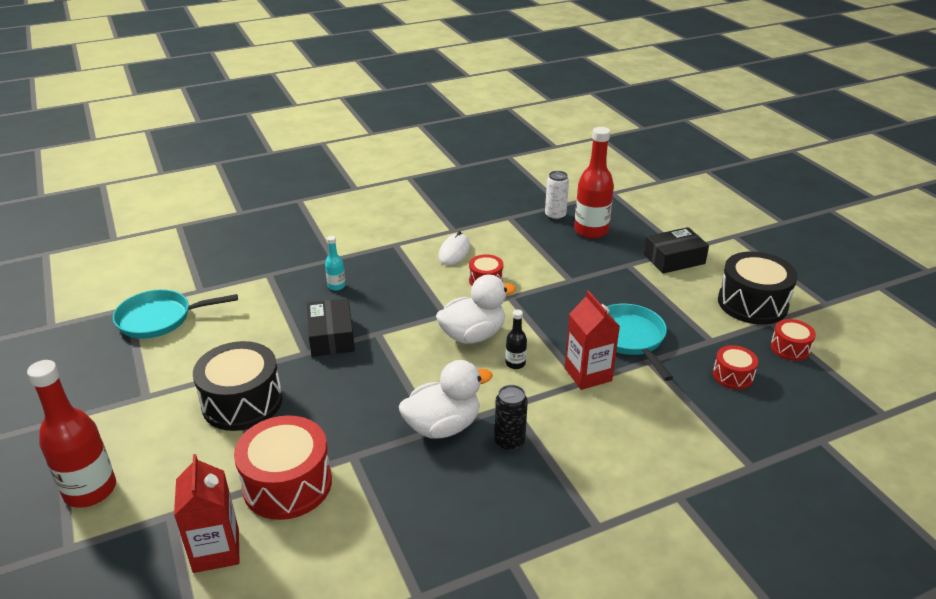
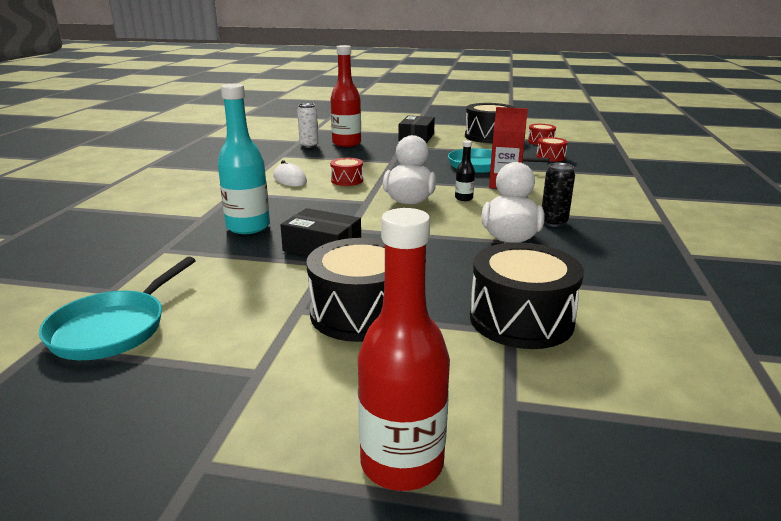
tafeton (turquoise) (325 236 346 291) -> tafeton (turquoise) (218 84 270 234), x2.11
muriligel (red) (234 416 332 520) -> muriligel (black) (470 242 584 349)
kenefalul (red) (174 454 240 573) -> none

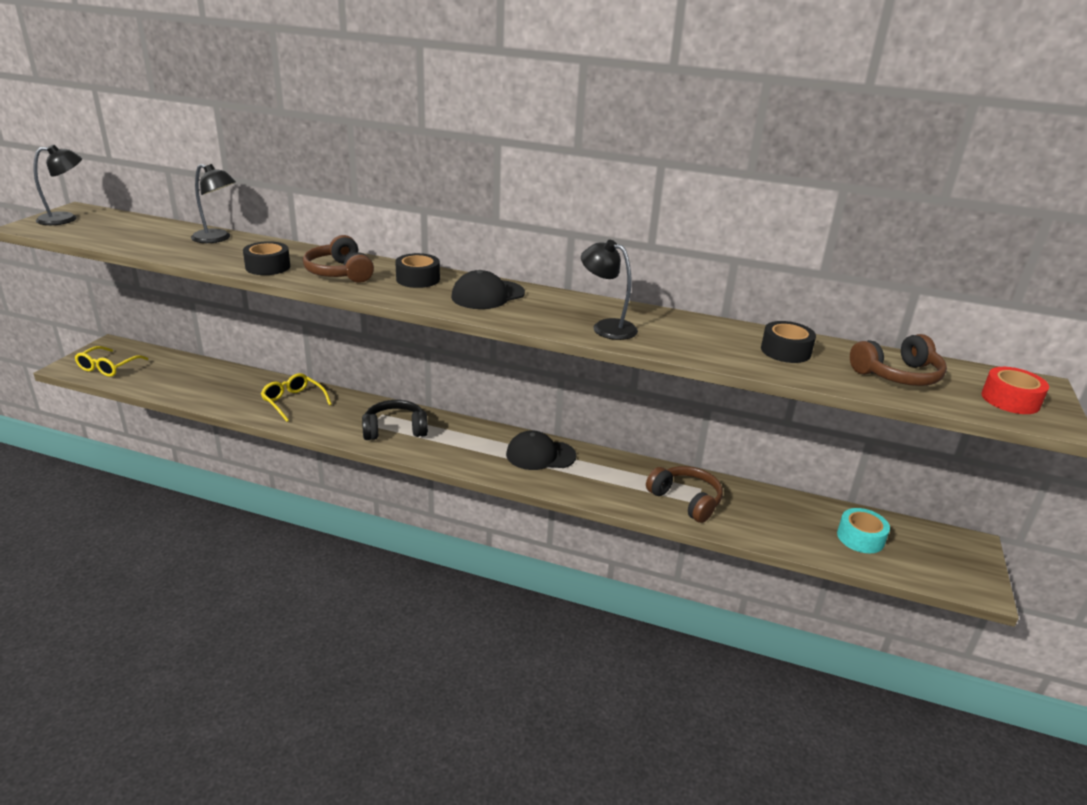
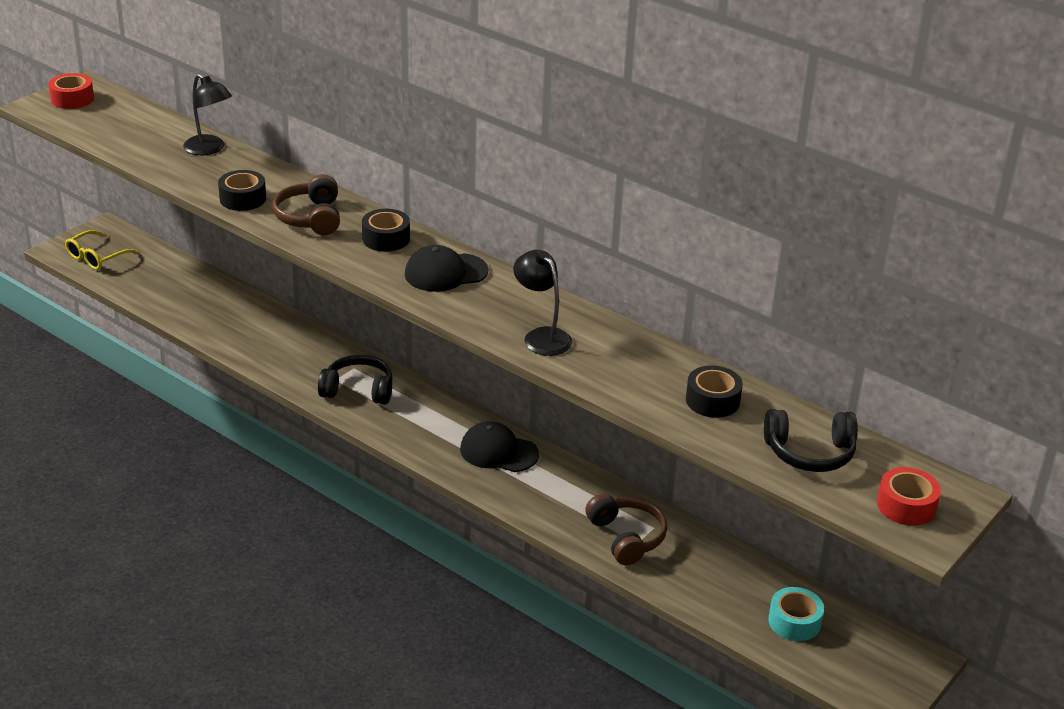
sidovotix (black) (34 145 82 225) -> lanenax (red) (48 73 94 109)
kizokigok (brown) (850 334 947 386) -> kizokigok (black) (764 409 858 472)
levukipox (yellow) (261 373 332 422) -> none

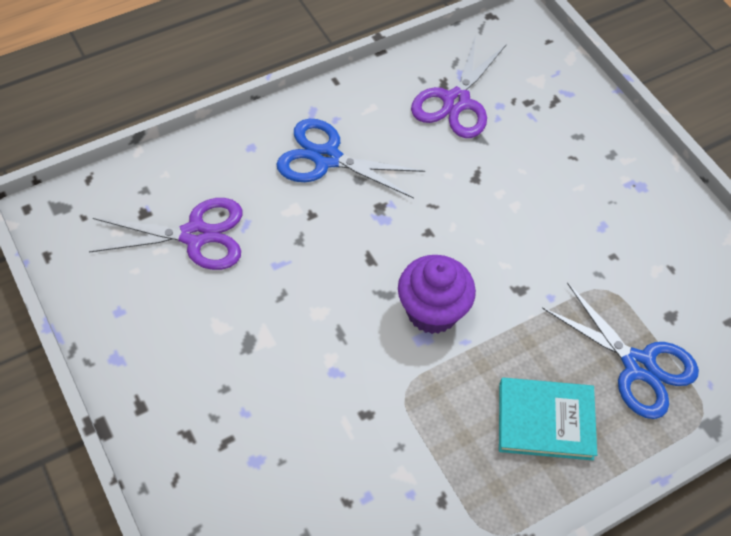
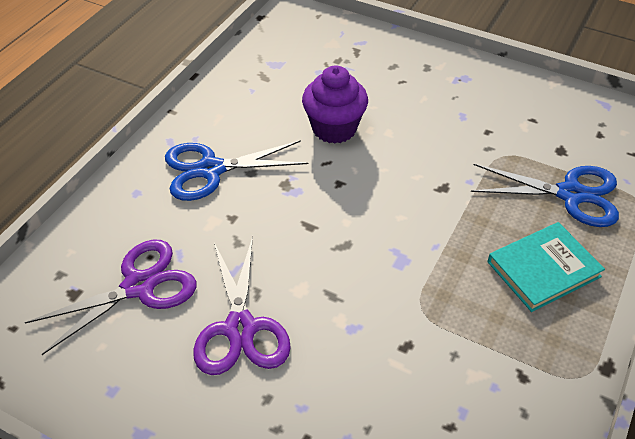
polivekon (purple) (411 34 507 138) -> polivekon (purple) (193 236 291 375), relocated
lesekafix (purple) (398 255 476 334) -> lesekafix (purple) (302 65 368 144), relocated

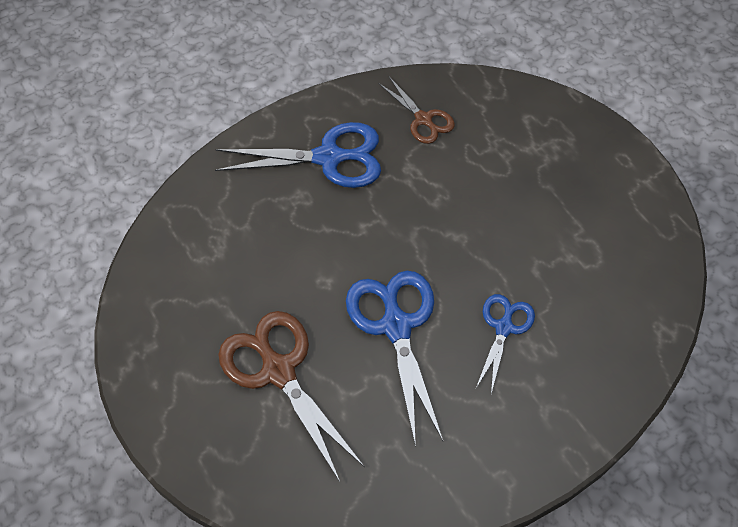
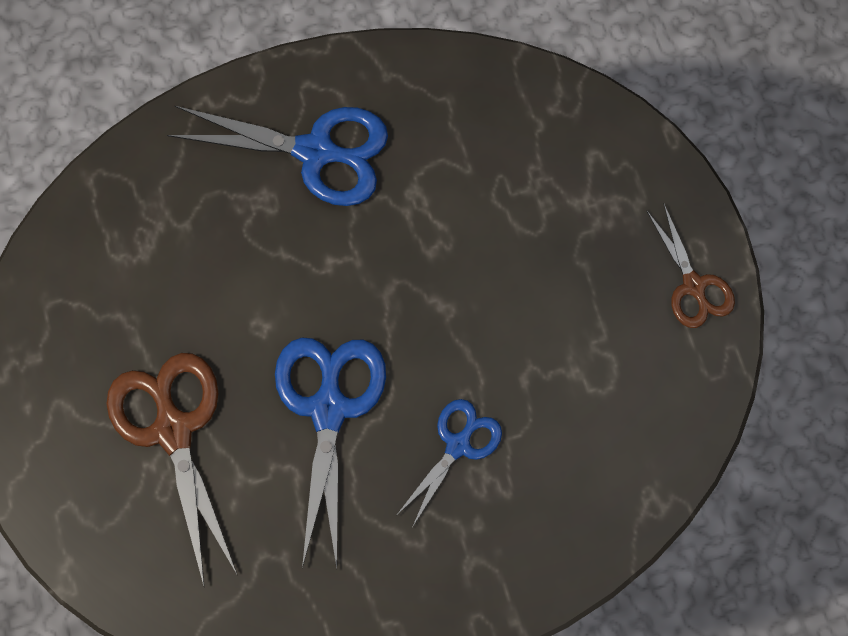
polivekon (brown) (378 77 455 144) -> polivekon (brown) (646 204 735 328), relocated

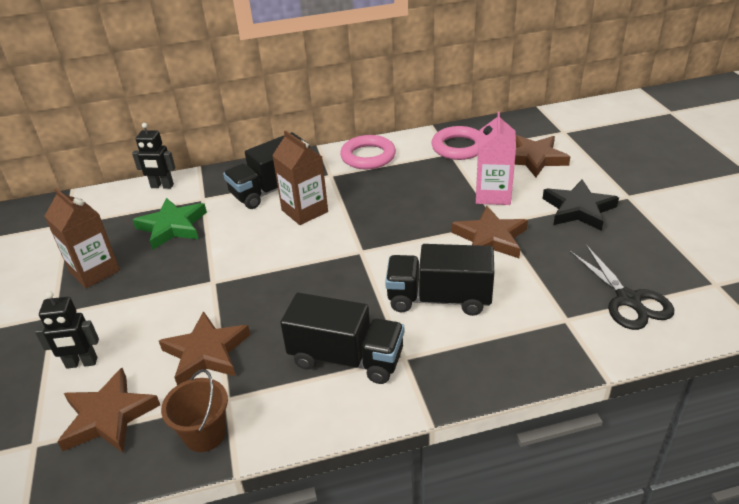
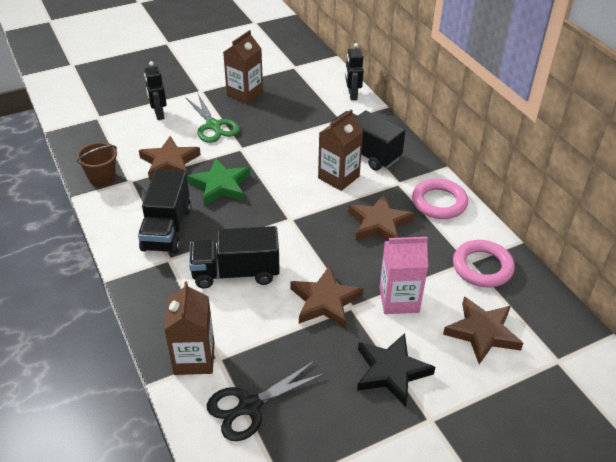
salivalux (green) (133 198 207 250) -> salivalux (green) (187 158 250 206), relocated
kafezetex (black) (385 244 494 316) -> kafezetex (black) (189 226 280 289), 90 degrees counterclockwise
salivalux (brown) (58 368 160 453) -> salivalux (brown) (348 194 415 241), relocated
none -> polivekon (green) (186 94 240 143)
none -> kenefalul (brown) (164 281 214 375)

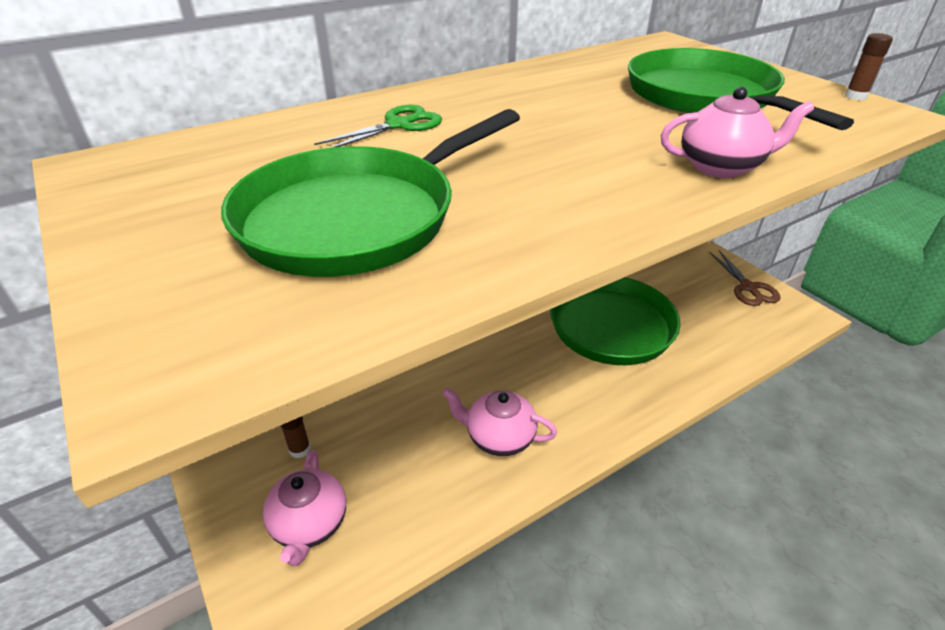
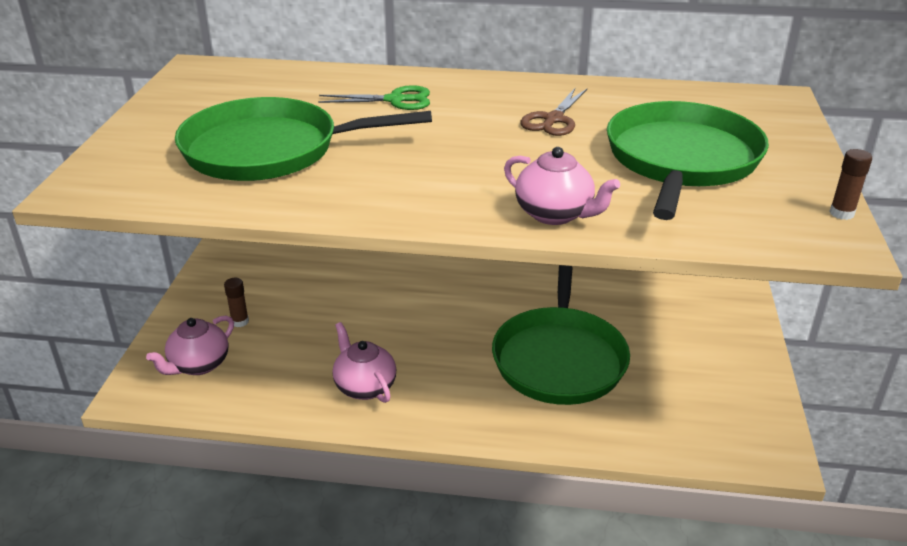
polivekon (brown) (710 250 781 306) -> polivekon (brown) (520 88 587 136), relocated

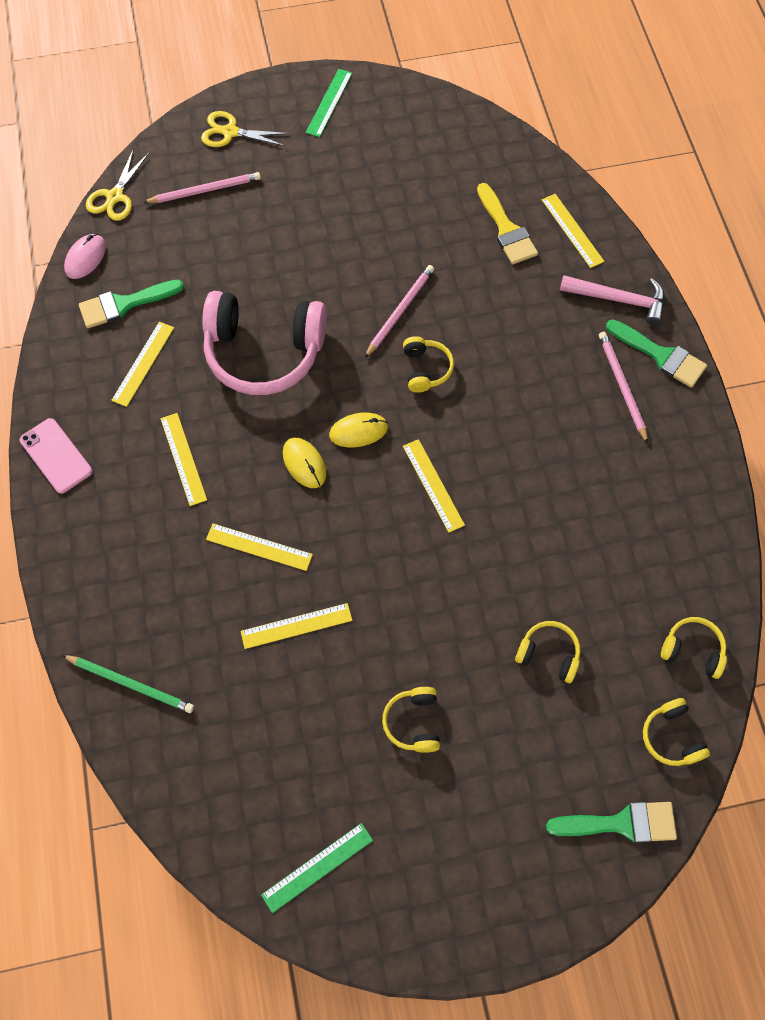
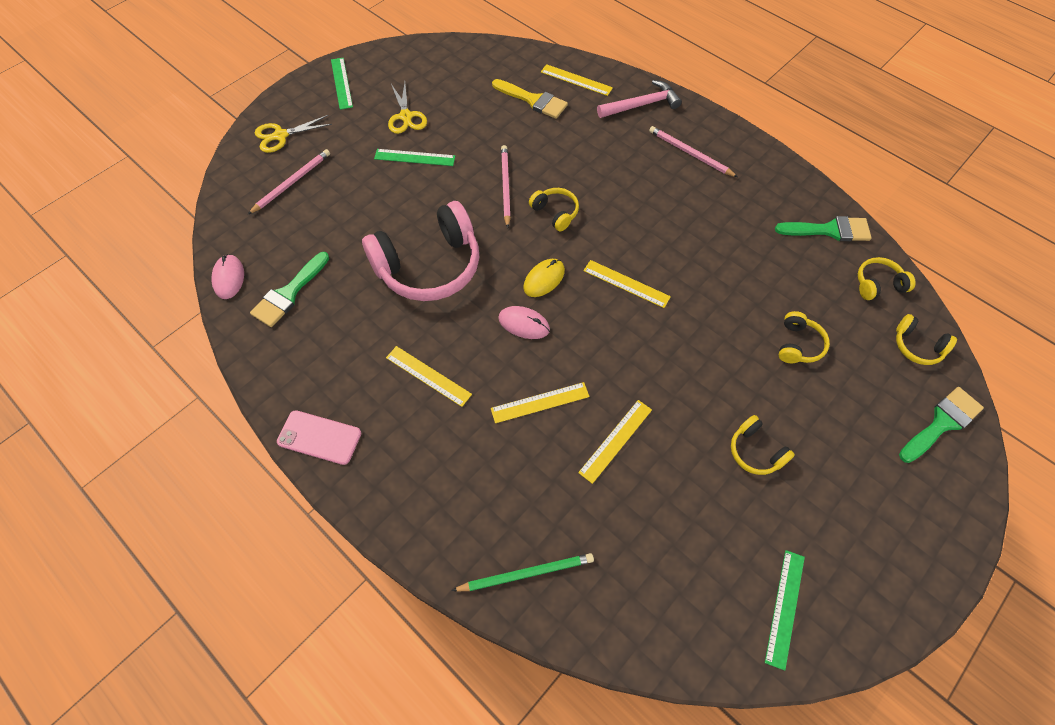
polivekon (yellow) (86 149 149 221) -> polivekon (yellow) (388 83 427 134), relocated
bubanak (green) (606 320 707 388) -> bubanak (green) (775 216 872 241), relocated
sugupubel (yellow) (111 322 174 407) -> none
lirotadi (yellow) (283 438 326 488) -> lirotadi (pink) (498 306 550 339)
kizokigok (yellow) (515 621 581 683) -> kizokigok (yellow) (779 311 830 363), 120 degrees clockwise
none -> sugupubel (green) (374 149 455 166)

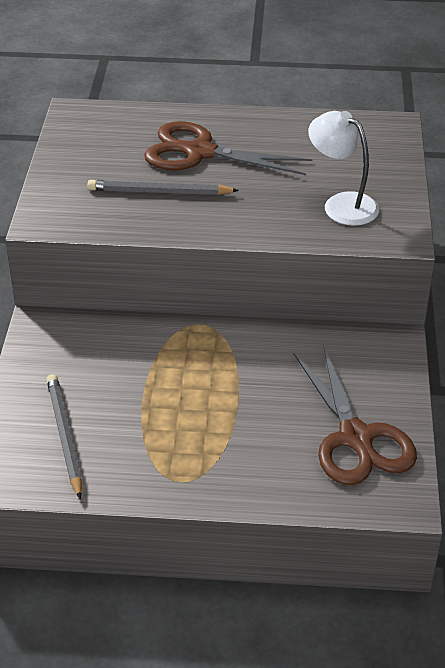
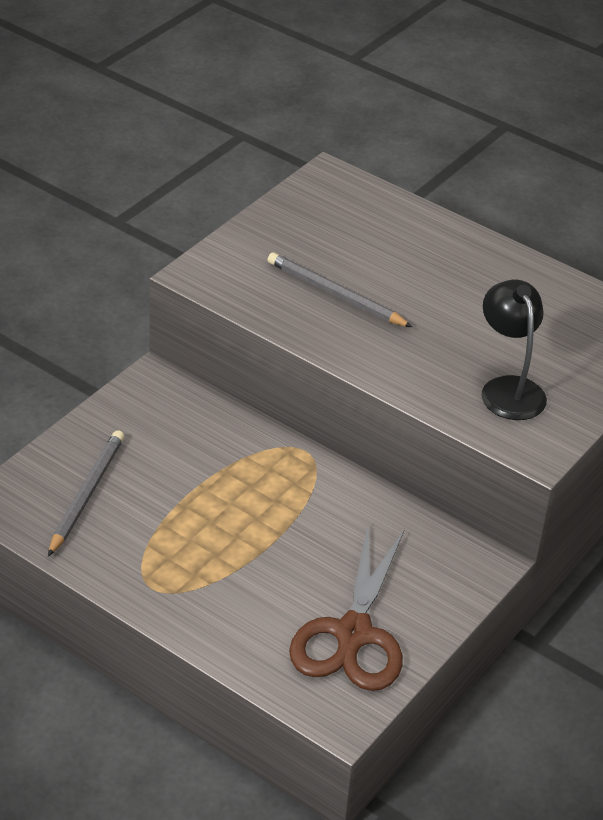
sidovotix (white) (308 111 379 226) -> sidovotix (black) (481 279 547 420)
polivekon (brown) (144 121 313 175) -> none

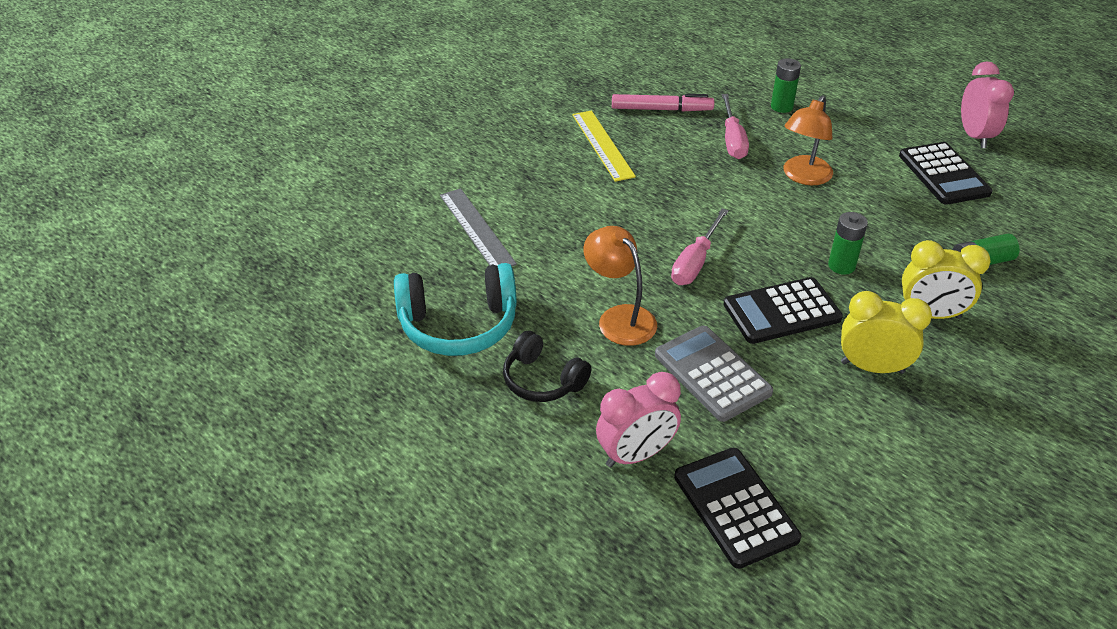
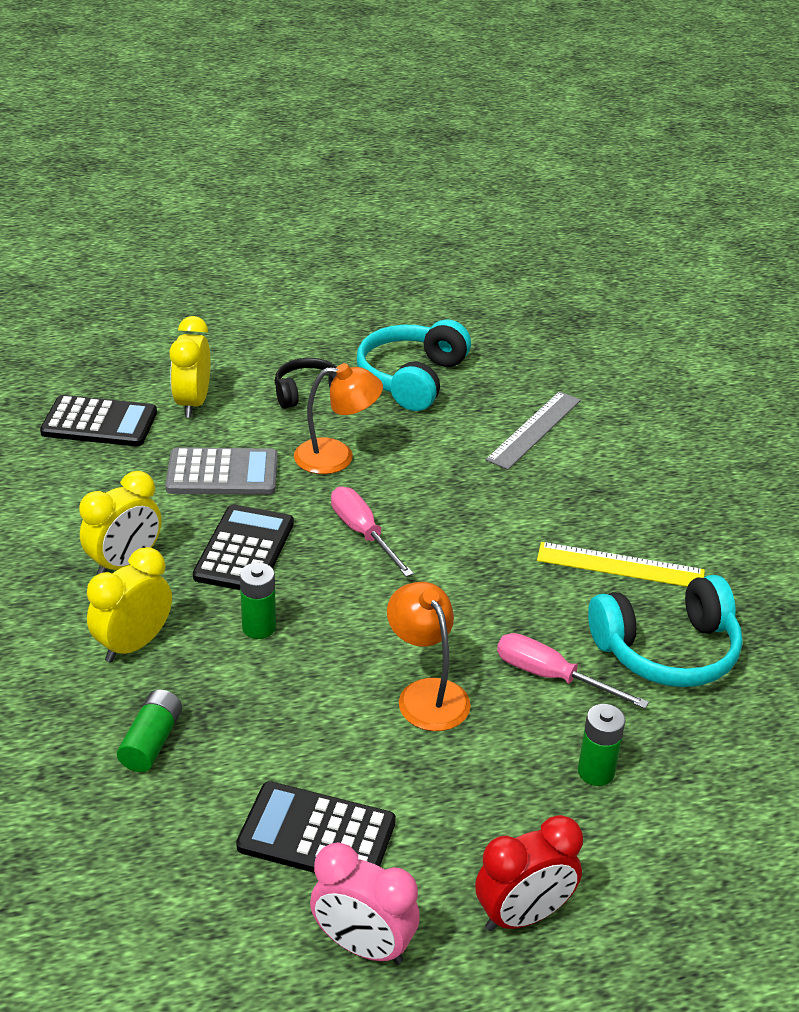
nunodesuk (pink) (612 94 714 111) -> kizokigok (turquoise) (588 575 742 687)
sugupubel (grey) (440 188 517 266) -> sugupubel (grey) (486 391 581 470), 60 degrees counterclockwise
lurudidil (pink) (596 372 681 467) -> lurudidil (yellow) (169 316 210 418)
none -> lurudidil (red) (475 815 583 931)

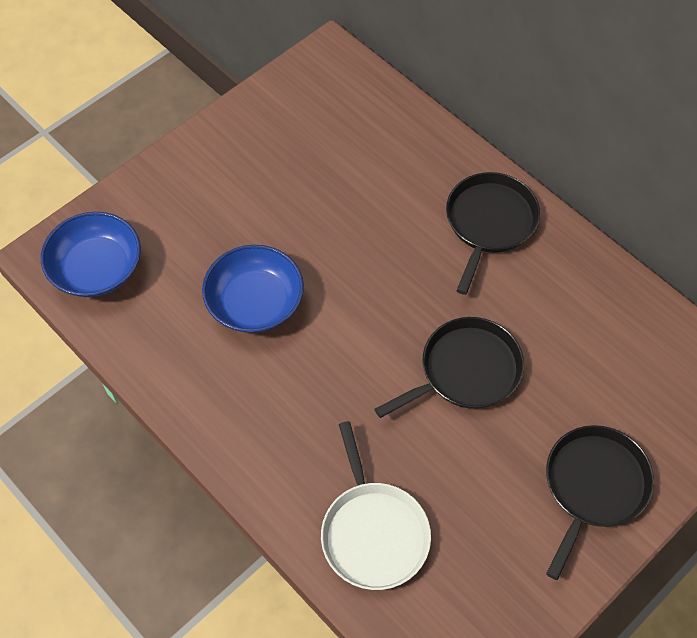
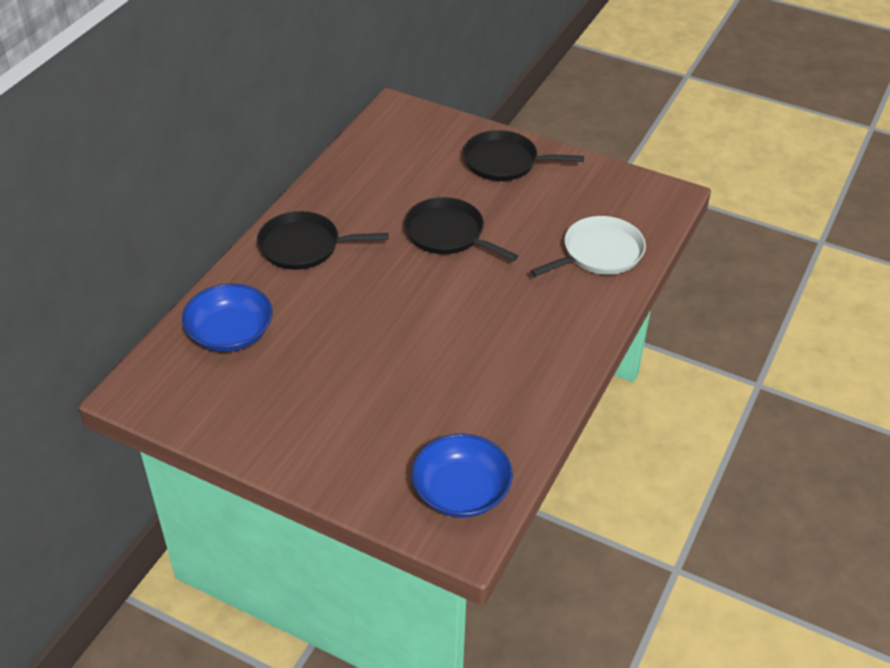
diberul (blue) (202 245 304 333) -> diberul (blue) (182 283 273 352), relocated

